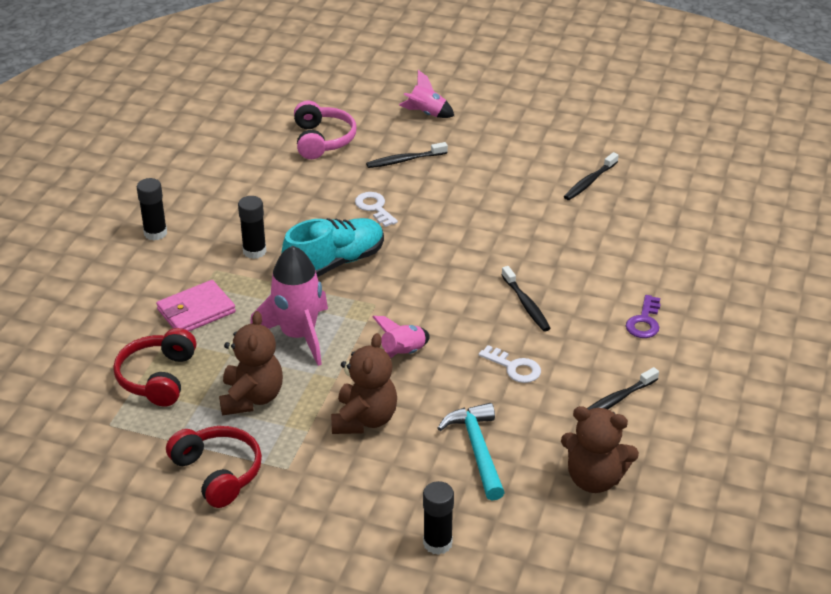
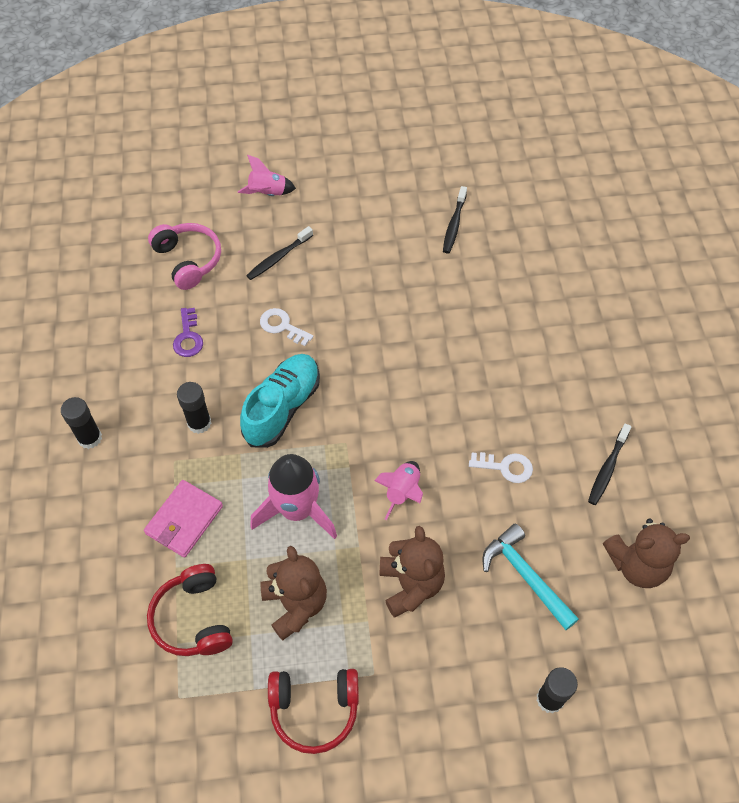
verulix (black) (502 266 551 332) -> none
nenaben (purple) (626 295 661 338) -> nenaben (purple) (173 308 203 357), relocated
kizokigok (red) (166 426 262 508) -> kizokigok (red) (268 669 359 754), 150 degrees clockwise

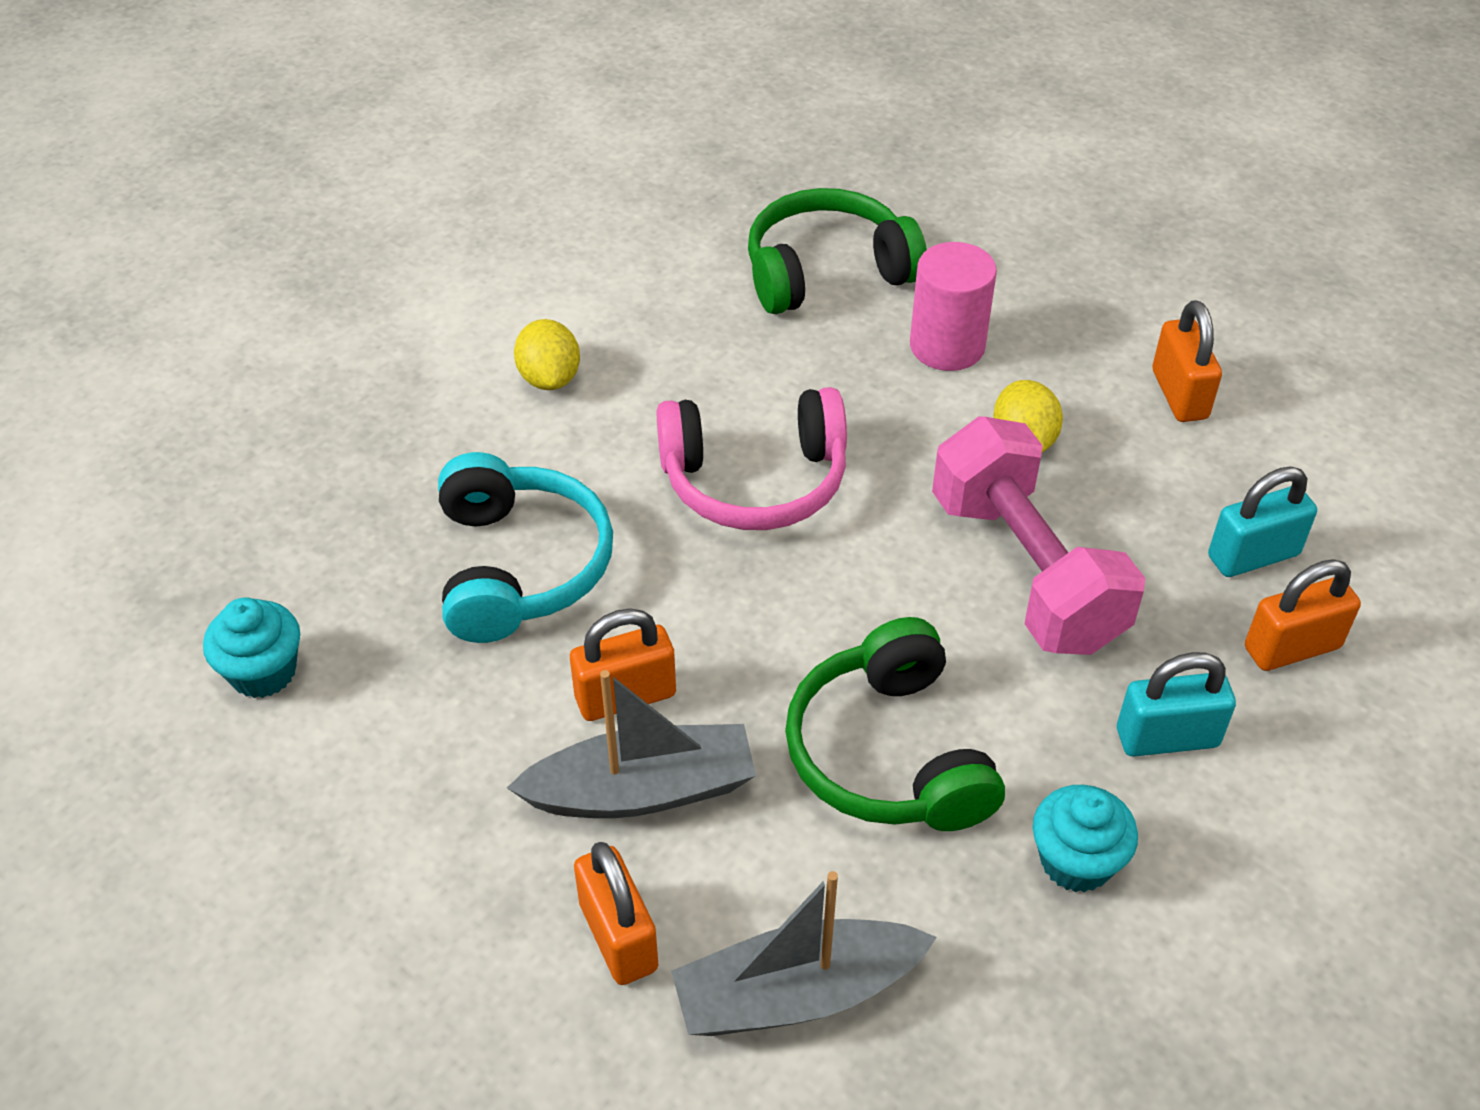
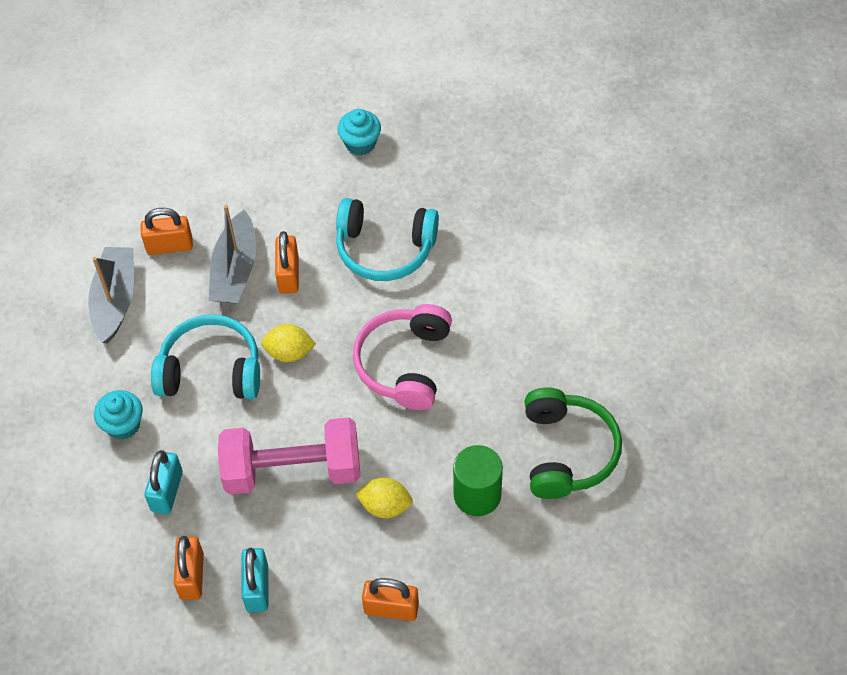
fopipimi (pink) (910 242 997 371) -> fopipimi (green) (453 445 503 516)
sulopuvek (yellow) (514 319 580 390) -> sulopuvek (yellow) (261 324 316 362), relocated
kizokigok (green) (785 617 1005 831) -> kizokigok (turquoise) (151 314 260 399)

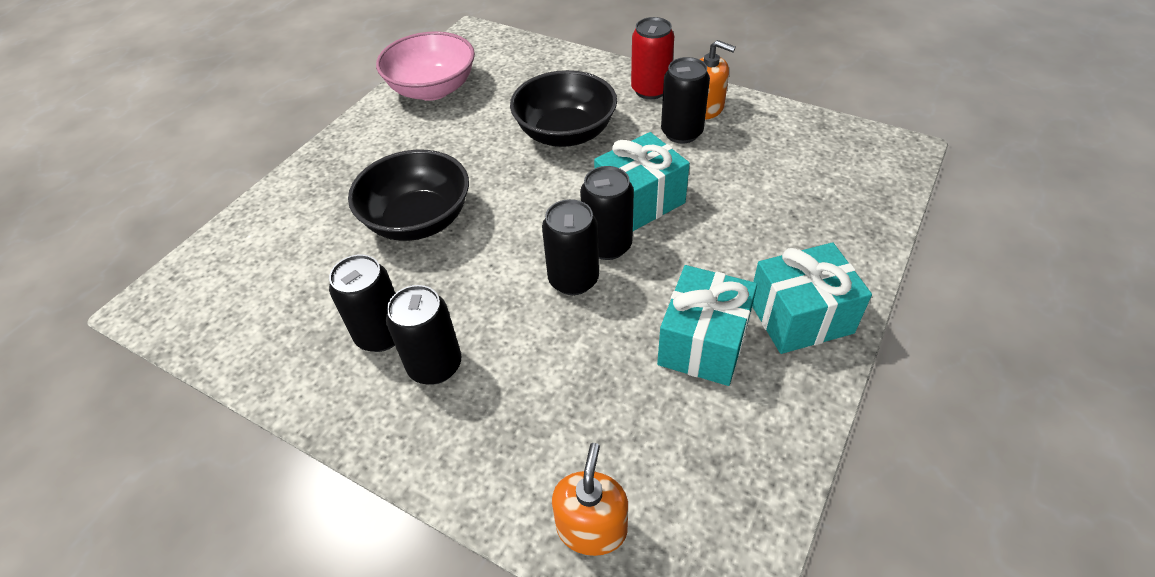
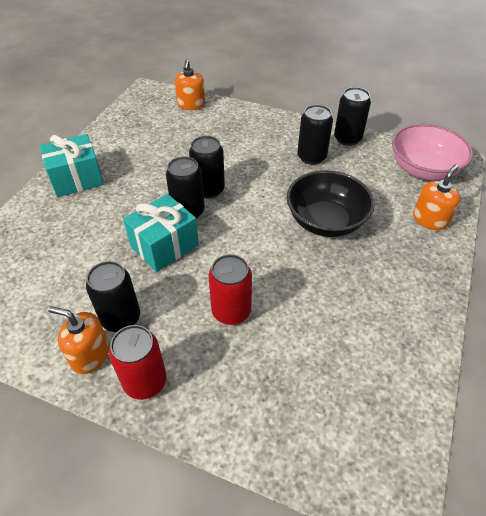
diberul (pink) (376 31 475 101) -> diberul (pink) (392 124 473 180), relocated
diberul (black) (510 70 617 147) -> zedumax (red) (208 254 252 325)
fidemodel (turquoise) (657 265 757 386) -> none
zedumax (black) (386 285 461 385) -> zedumax (black) (334 87 371 146), relocated
none -> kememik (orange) (413 164 460 230)

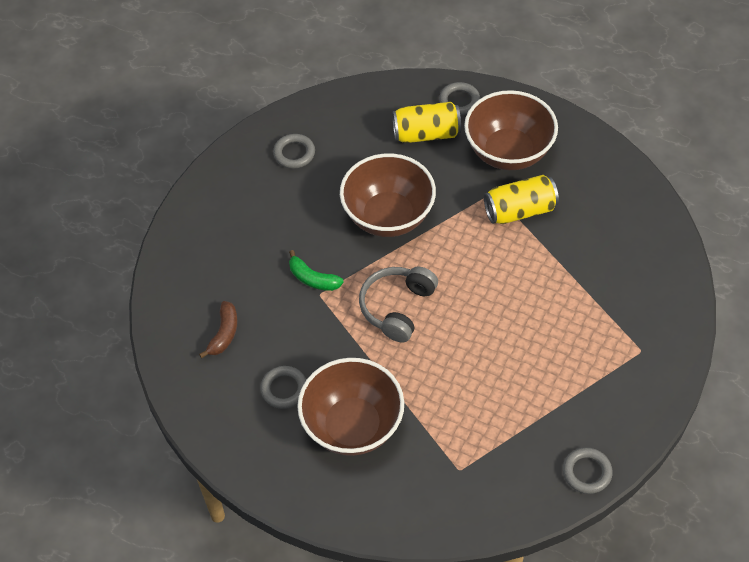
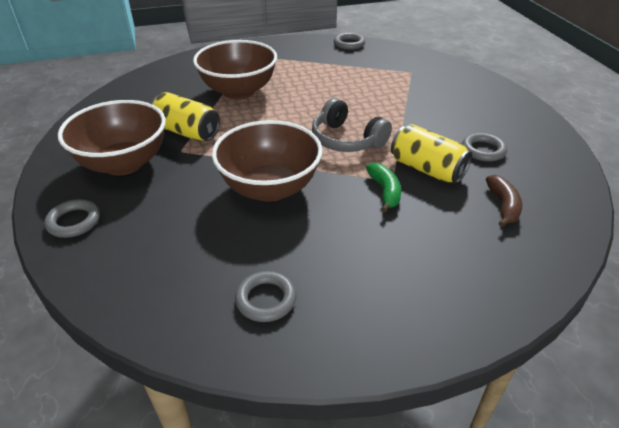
zedumax (yellow) (392 102 461 143) -> zedumax (yellow) (391 124 472 184), relocated
kizokigok (grey) (359 266 438 343) -> kizokigok (grey) (312 98 392 152), 60 degrees clockwise
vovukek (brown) (199 301 238 358) -> vovukek (brown) (486 175 522 227), 120 degrees clockwise
diberul (brown) (297 358 404 456) -> diberul (brown) (193 40 277 99), relocated

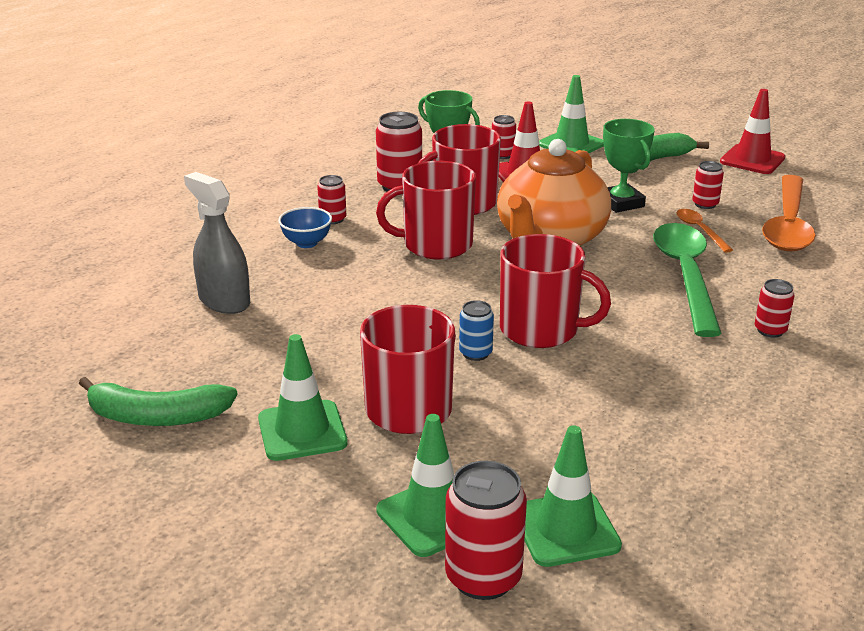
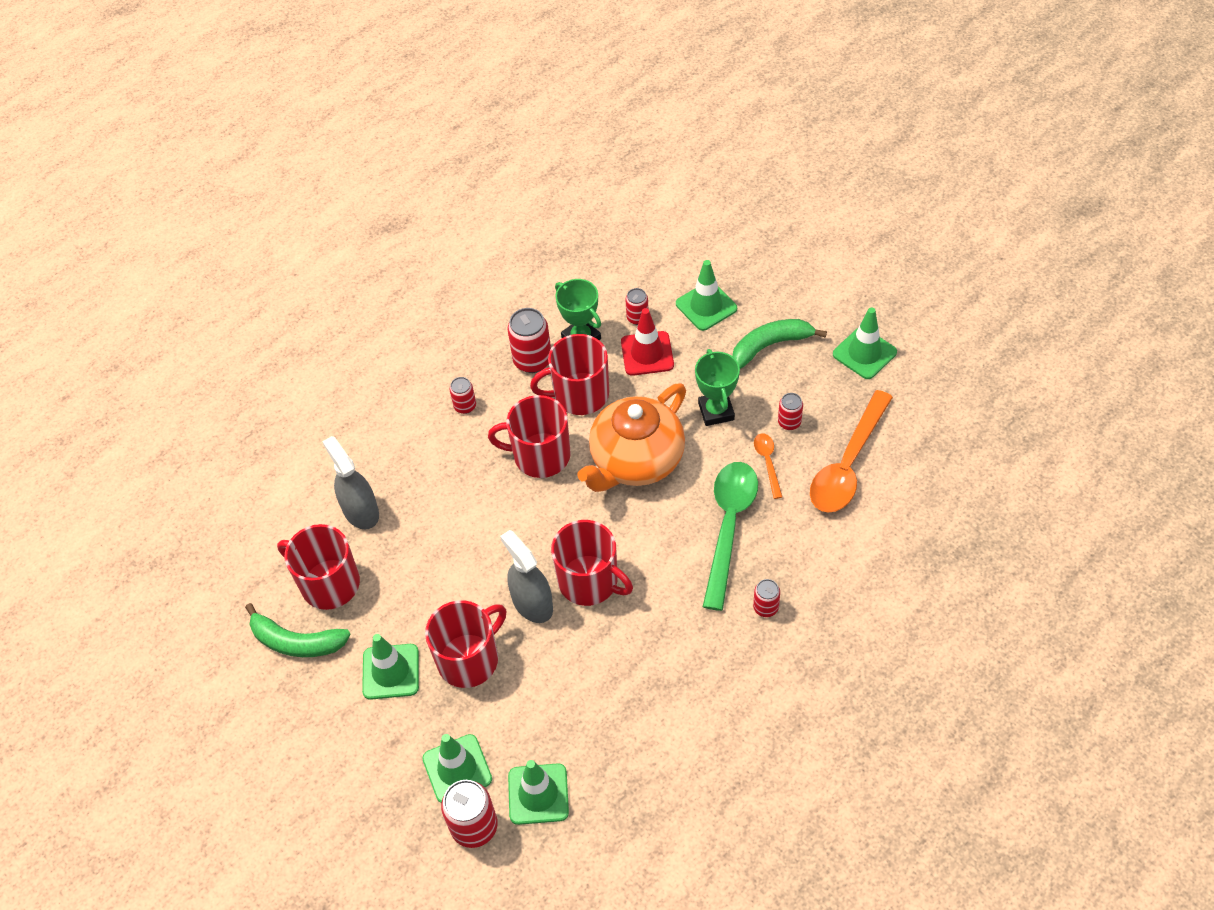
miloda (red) (720 89 785 174) -> miloda (green) (833 307 897 379)
diberul (blue) (278 207 332 248) -> none
zedumax (blue) (459 300 494 361) -> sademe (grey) (500 530 553 623)
none -> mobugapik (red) (277 524 360 610)

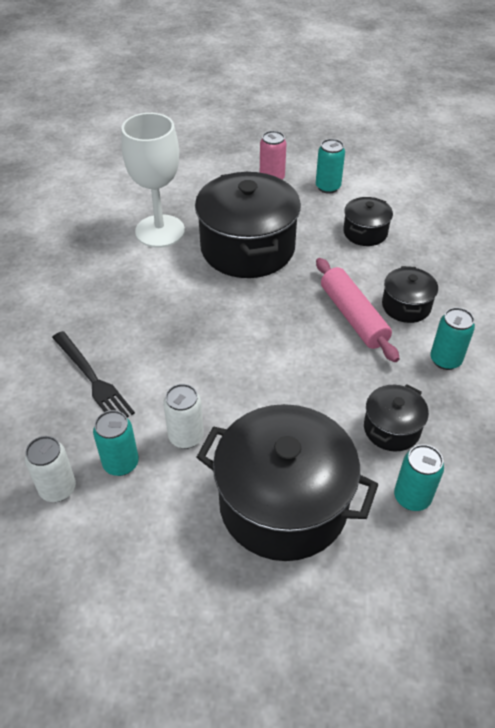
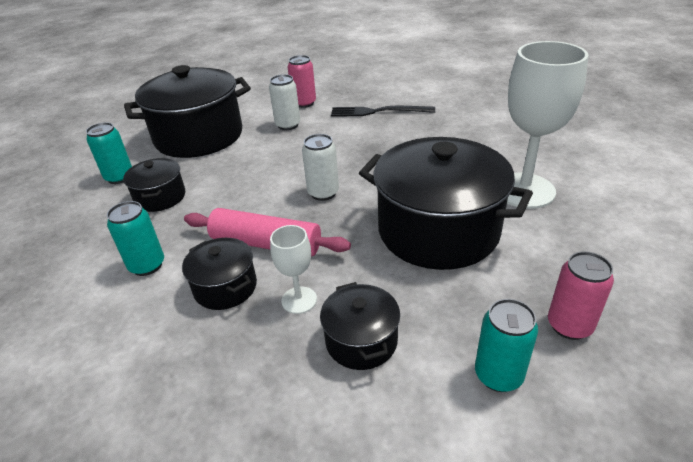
zedumax (turquoise) (93 410 139 476) -> zedumax (pink) (288 55 316 108)
zedumax (white) (25 436 76 502) -> zedumax (white) (302 134 339 201), relocated
none -> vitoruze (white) (270 225 317 314)

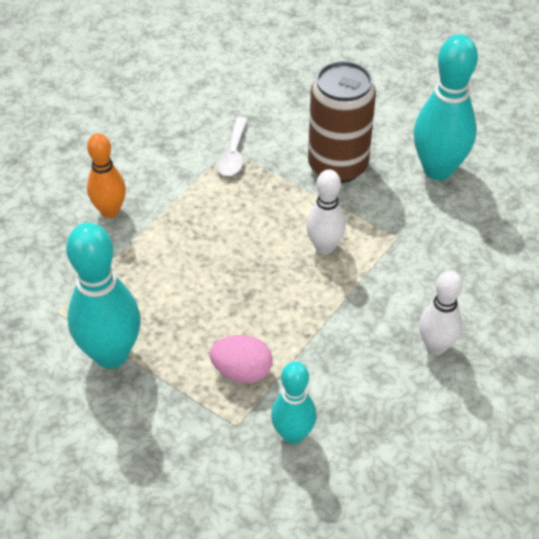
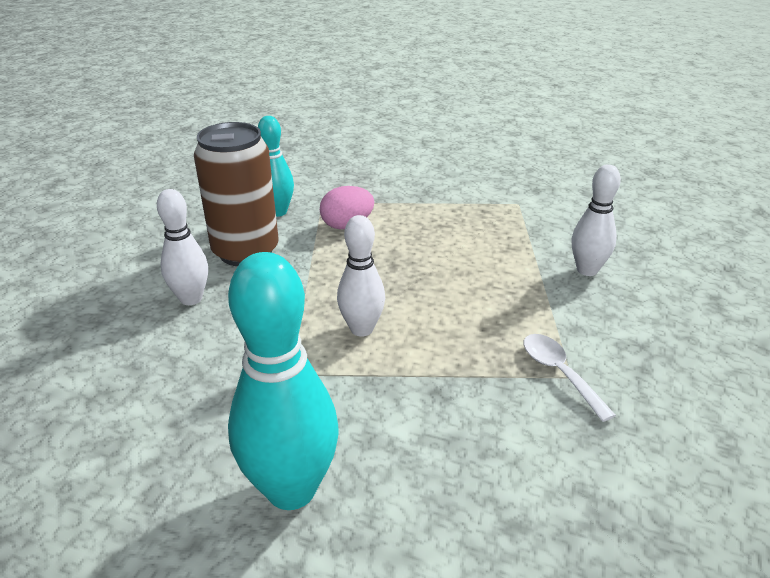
zedumax (brown) (308 61 376 183) -> zedumax (brown) (194 122 279 266), relocated
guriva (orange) (87 133 126 218) -> guriva (white) (572 164 621 276)
guriva (turquoise) (66 223 141 369) -> none

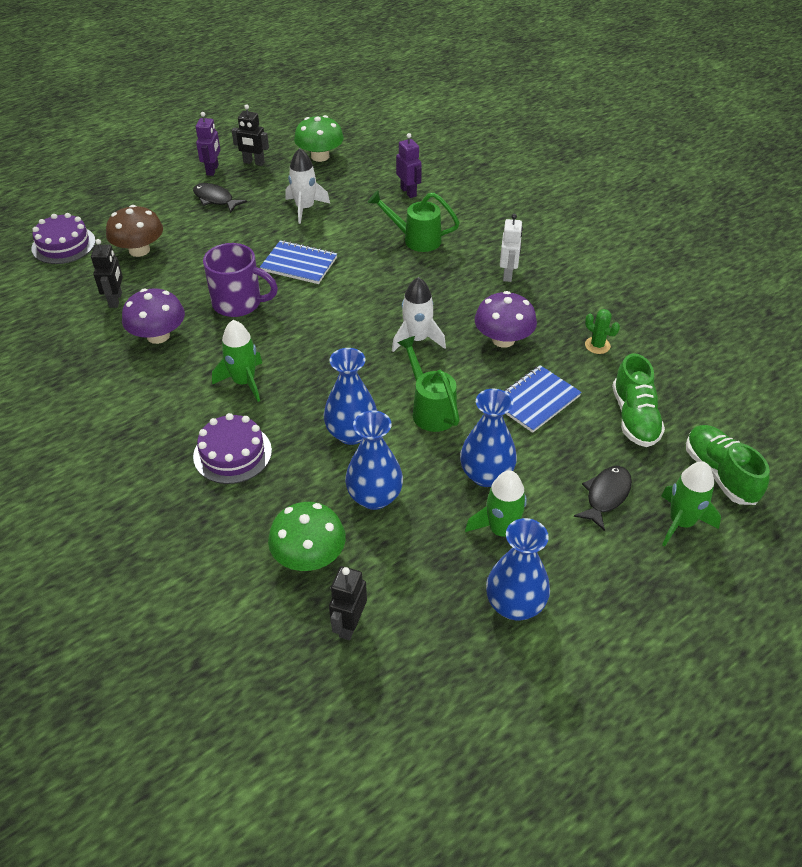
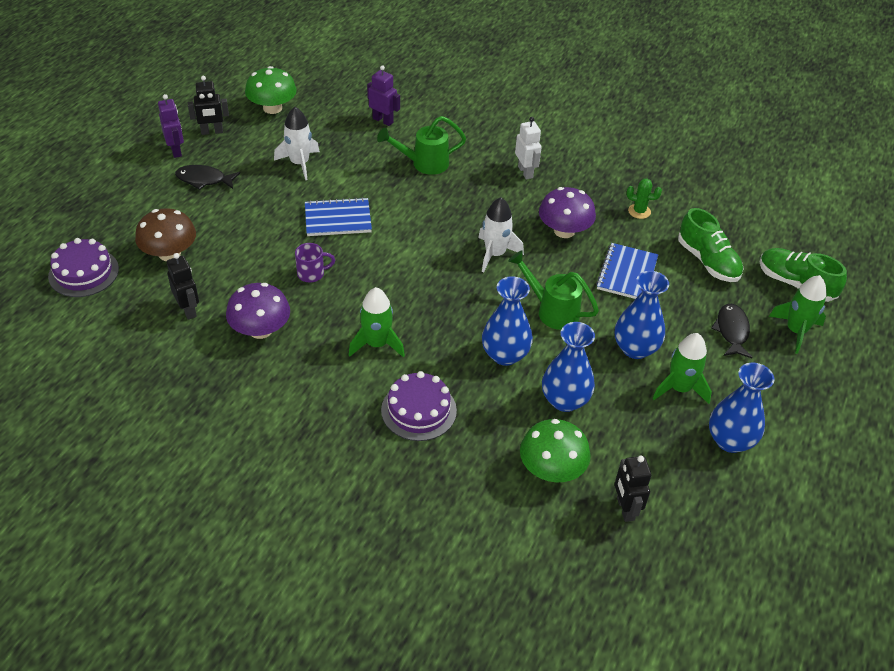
mobugapik (purple) (203 243 278 317) -> mobugapik (purple) (295 243 335 282), x0.54

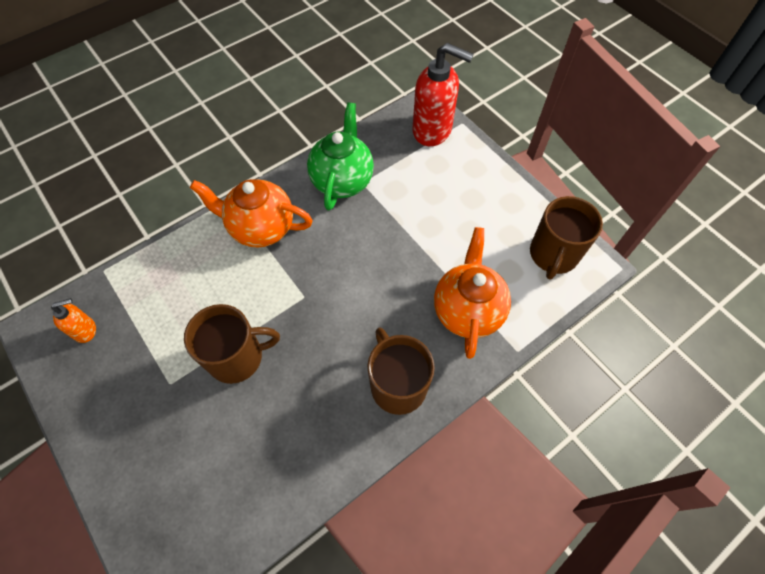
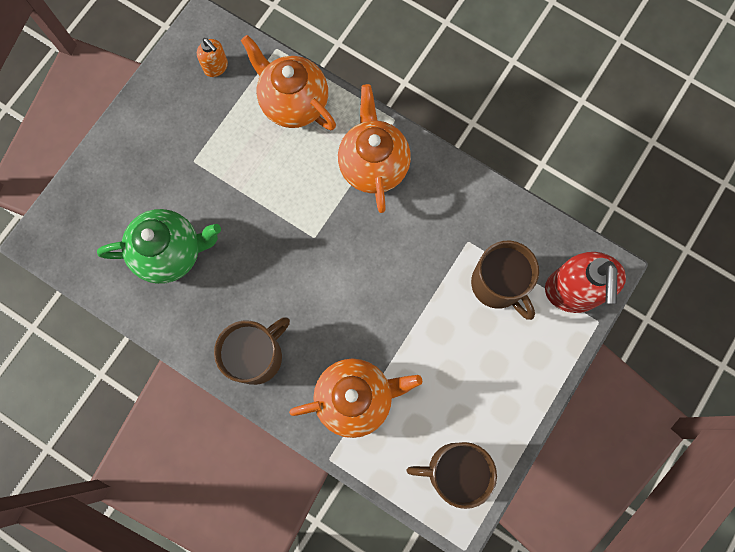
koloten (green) (307 102 374 210) -> koloten (green) (97 209 221 284), relocated
mobugapik (brown) (184 304 280 384) -> mobugapik (brown) (471 241 539 320), relocated
none -> koloten (orange) (241 35 336 130)

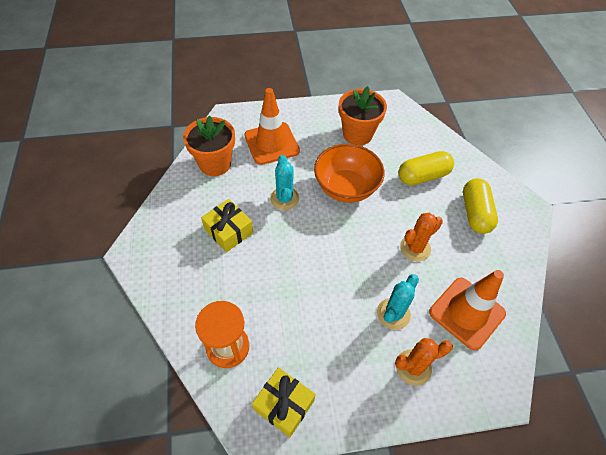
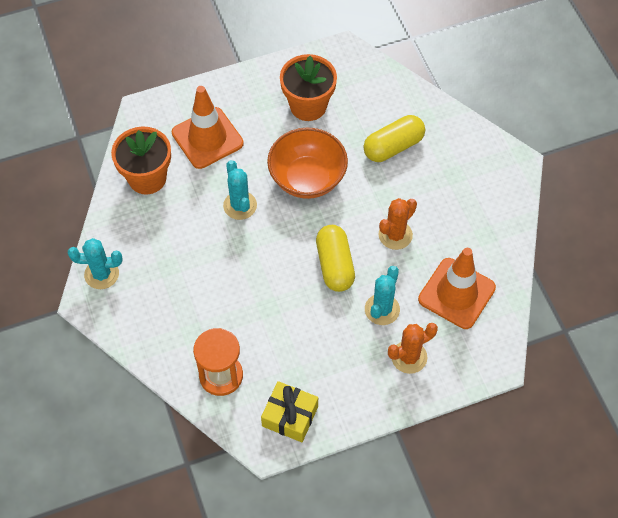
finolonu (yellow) (463 178 498 234) -> finolonu (yellow) (316 225 355 292), relocated
fidemodel (yellow) (201 199 253 252) -> none
none -> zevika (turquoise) (68 238 122 289)

